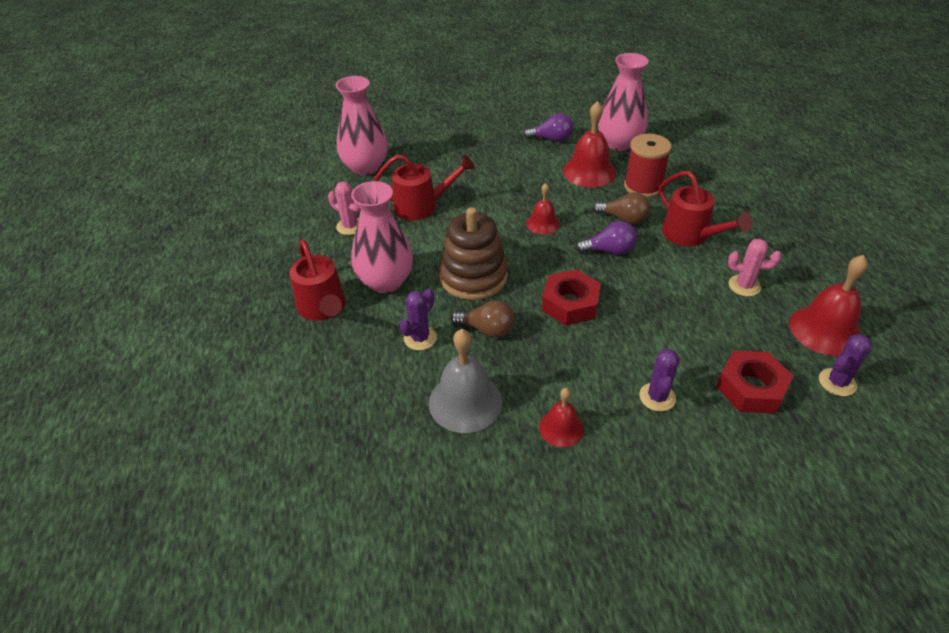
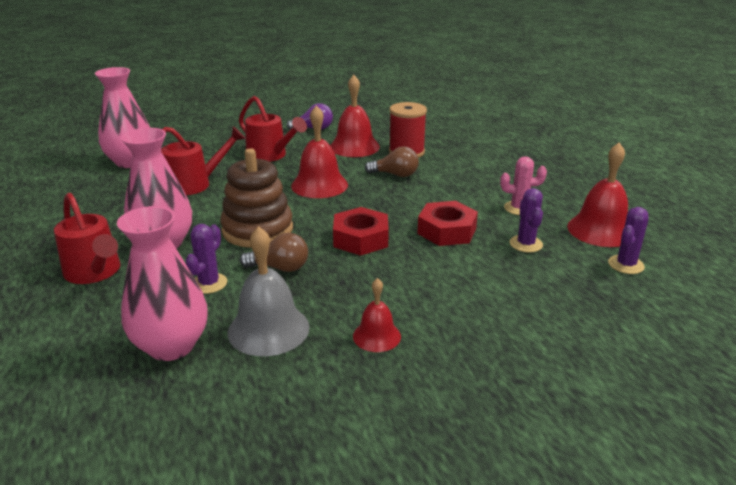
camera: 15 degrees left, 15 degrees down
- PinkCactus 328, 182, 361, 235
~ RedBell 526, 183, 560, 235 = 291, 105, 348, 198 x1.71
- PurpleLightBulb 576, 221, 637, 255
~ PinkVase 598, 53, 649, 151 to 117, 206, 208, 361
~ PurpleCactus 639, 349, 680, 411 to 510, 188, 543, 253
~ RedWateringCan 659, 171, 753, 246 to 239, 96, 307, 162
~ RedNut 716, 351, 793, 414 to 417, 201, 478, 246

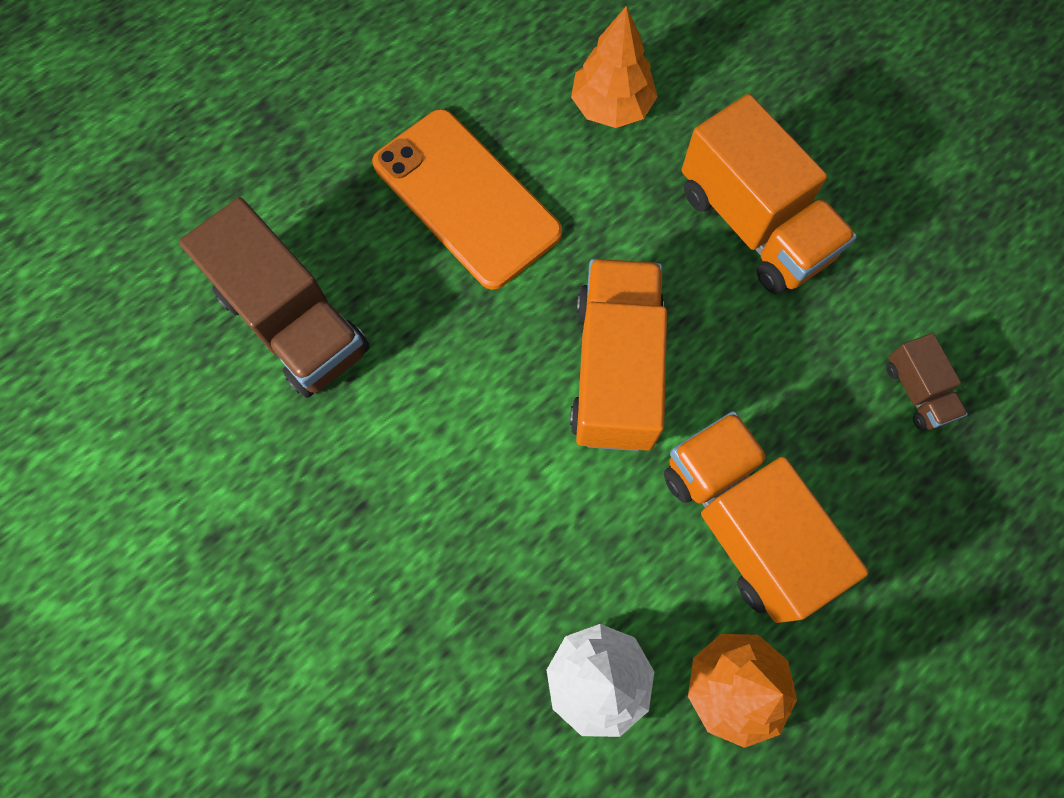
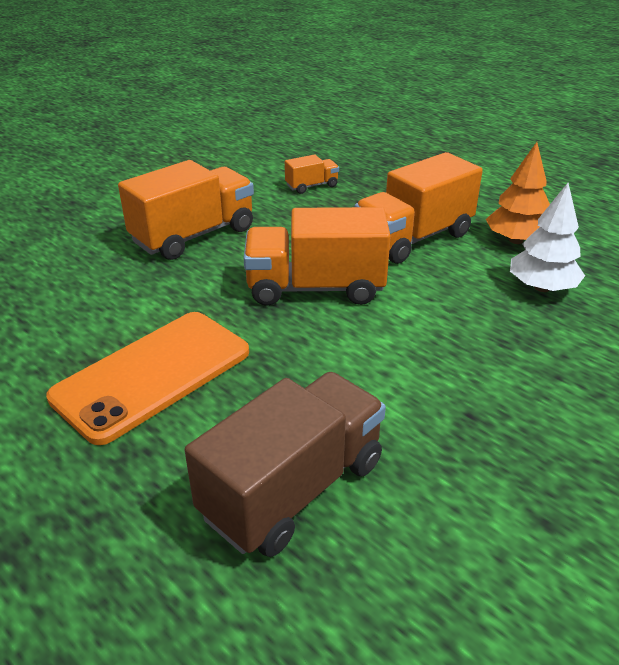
camera: 95 degrees left, 35 degrees down
- OrangeTree 571, 6, 658, 128
~ BrownTruck 886, 333, 968, 430 to OrangeTruck 285, 155, 339, 194

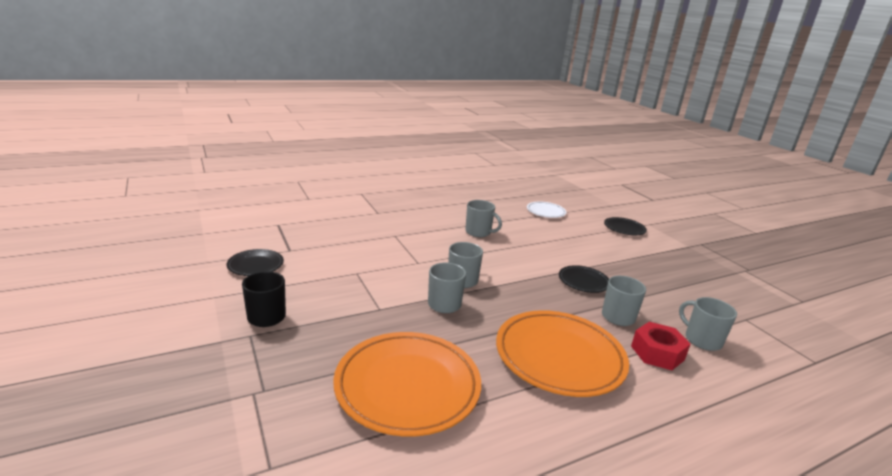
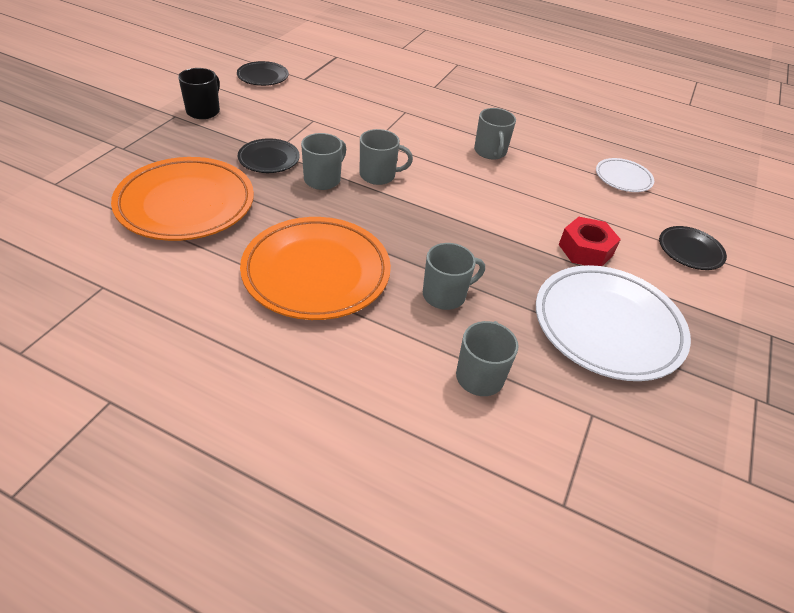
camera: 50 degrees right, 20 degrees up
~ BlackPlate 559, 265, 609, 293 to 238, 138, 300, 173
~ RedNut 631, 322, 691, 370 to 559, 217, 621, 266
+ WhitePlate 536, 265, 691, 381

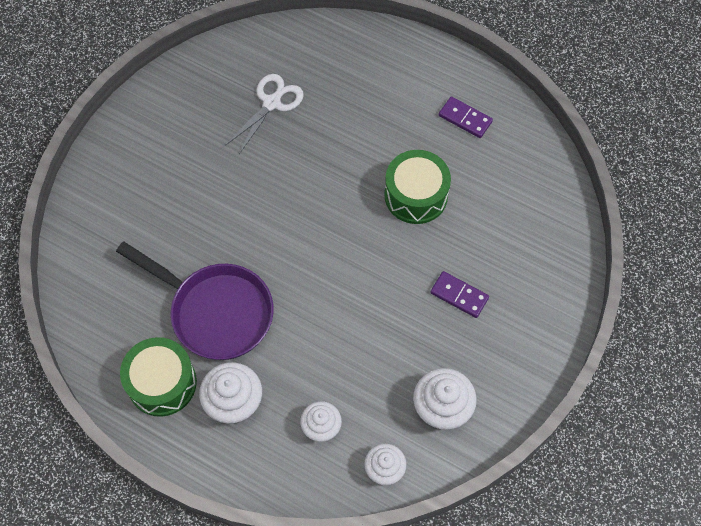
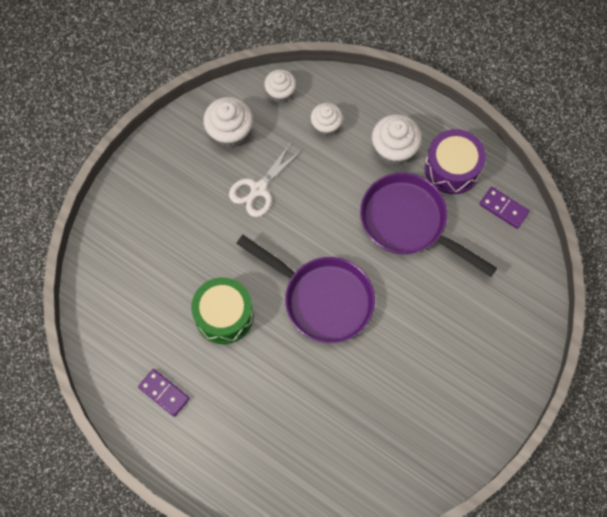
camera: 175 degrees left, 5 degrees up
~ GreenDrum 120, 337, 197, 417 to PurpleDrum 425, 129, 486, 194
~ WhiteScissors 225, 74, 304, 154 to 229, 141, 303, 217
~ PurpleDomino 430, 271, 489, 318 to 479, 187, 530, 229
+ PurplePan 236, 235, 375, 343

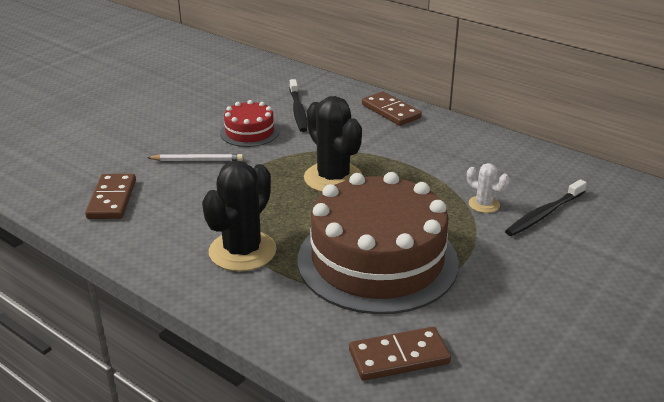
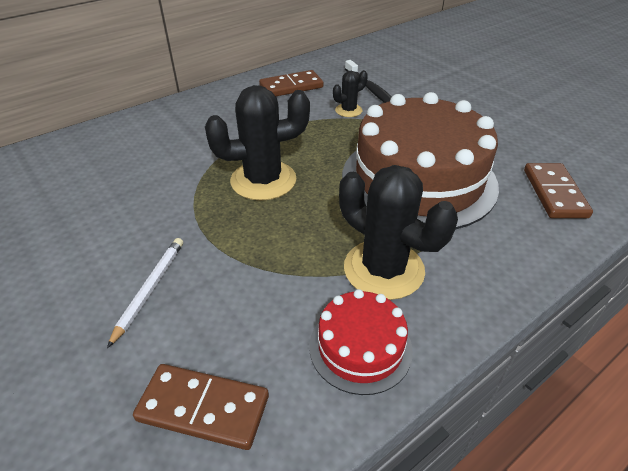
camera: 75 degrees left, 10 degrees up
~ RedCake 220, 100, 279, 147 to 309, 289, 413, 395
- BlackToothbrush 290, 79, 308, 132
~ BrownDomino 362, 91, 422, 126 to 259, 70, 323, 96
~ WhiteCactus 467, 163, 509, 213 to BlackCactus 333, 70, 368, 117

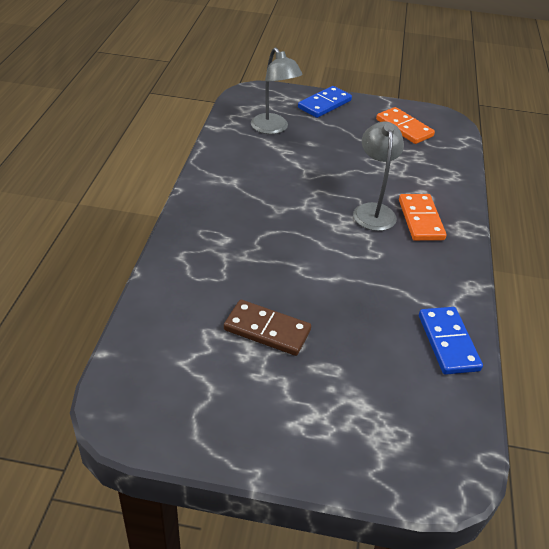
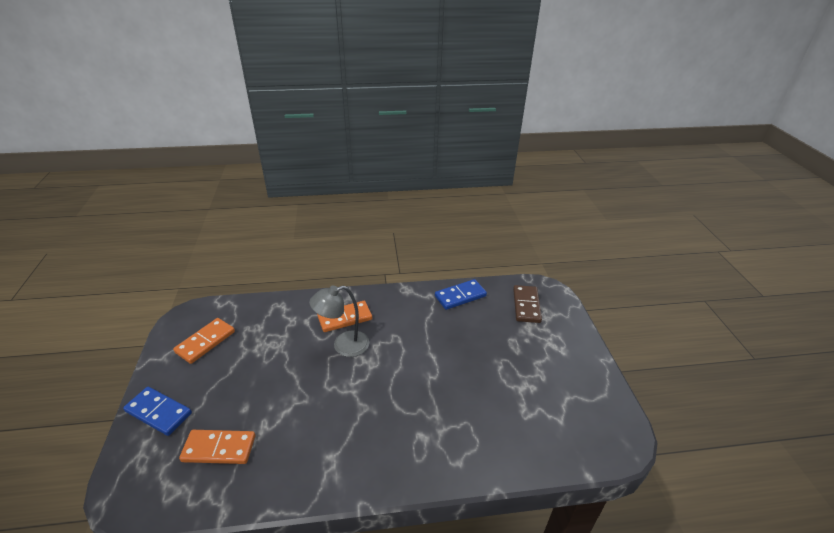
camera: 105 degrees left, 5 degrees down
~ BrownDomino 224, 300, 311, 356 to 513, 285, 542, 323
~ GreyLamp 251, 47, 303, 134 to OrangeDomino 179, 430, 255, 464

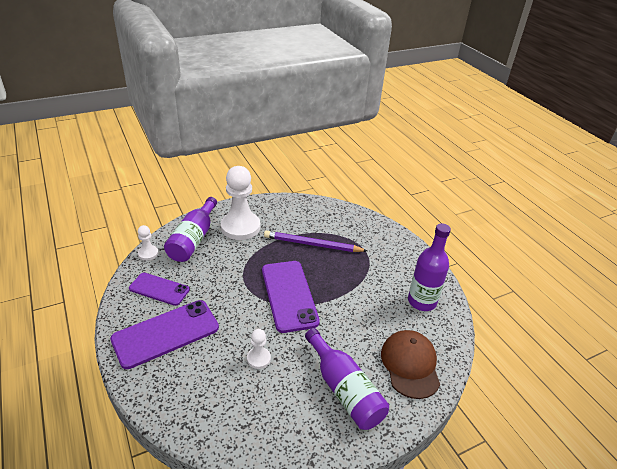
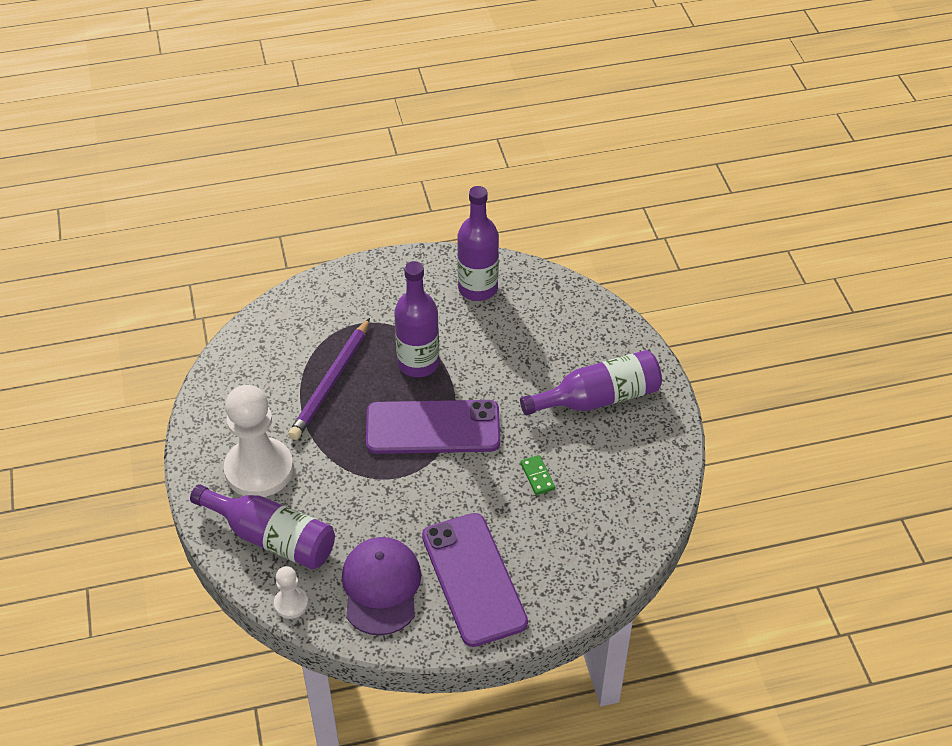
camera: 75 degrees left, 10 degrees up
~ PurplePhone 129, 273, 190, 306 to PurpleCap 342, 537, 421, 636
~ WhitePawn 247, 329, 271, 369 to GreenDomino 520, 455, 555, 495
- BrownCap 381, 330, 440, 399
+ PurpleBottle 394, 261, 439, 377

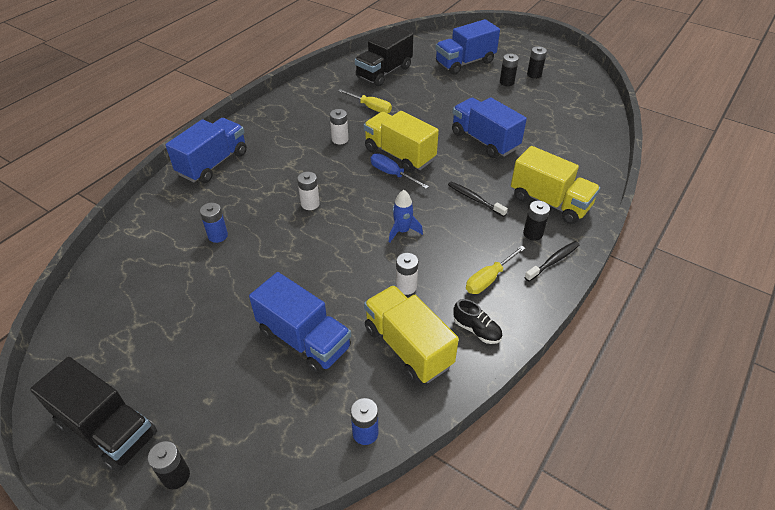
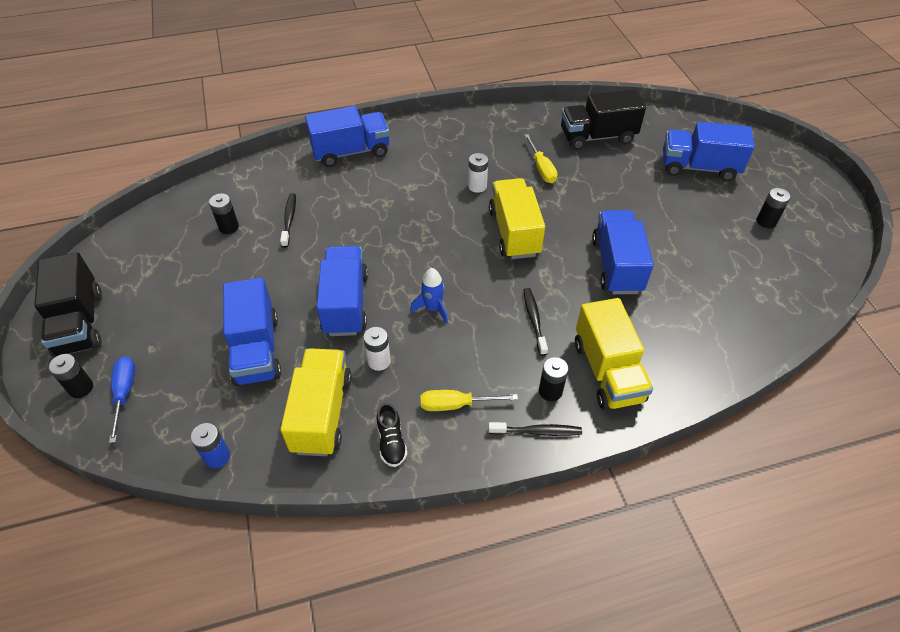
camera: 40 degrees right, 5 degrees up
~ BlueBattery 200, 203, 228, 243 to BlackToothbrush 280, 193, 296, 248
- WhiteBattery 297, 172, 320, 210
~ BlueScrewdriver 371, 154, 429, 189 to 109, 356, 135, 443
~ BlackBattery 500, 54, 519, 86 to 209, 193, 239, 234
+ BlueTruck 317, 246, 368, 336

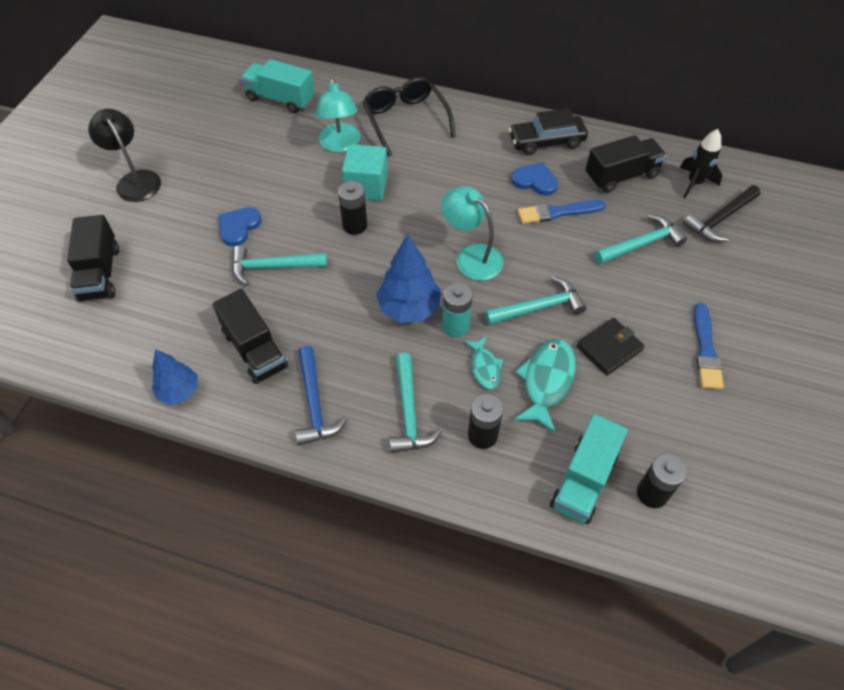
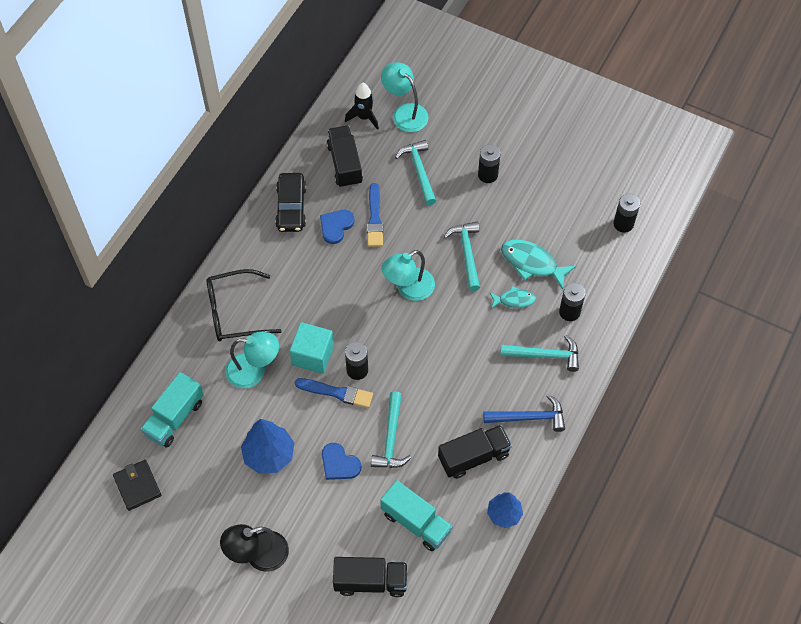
camera: 80 degrees left, 5 degrees up
~ BlueTree 376, 234, 441, 323 to 241, 419, 294, 474
- TurquoiseBattery 442, 283, 473, 337
~ TurquoiseTruck 550, 414, 628, 524 to 380, 480, 453, 551
~ BlackWallet 577, 318, 644, 376 to 113, 460, 161, 511
~ BlackHammer 683, 185, 761, 242 to TurquoiseLamp 381, 62, 428, 132
~ BlueBrush 694, 303, 724, 389 to 295, 378, 373, 408
+ BlackBattery 478, 144, 501, 183

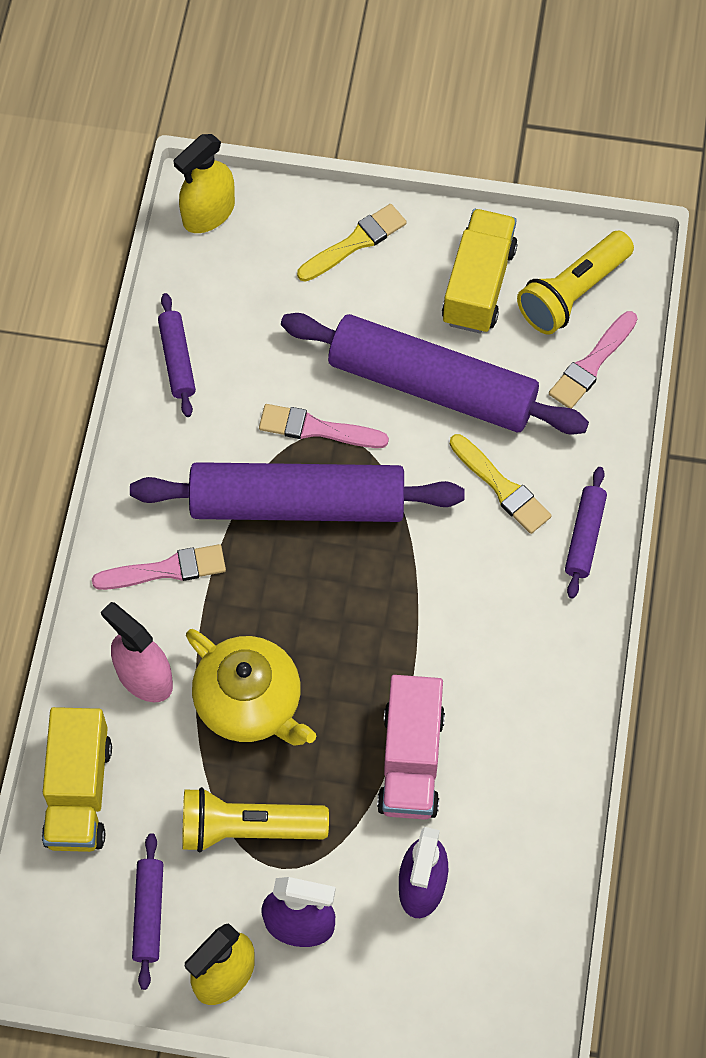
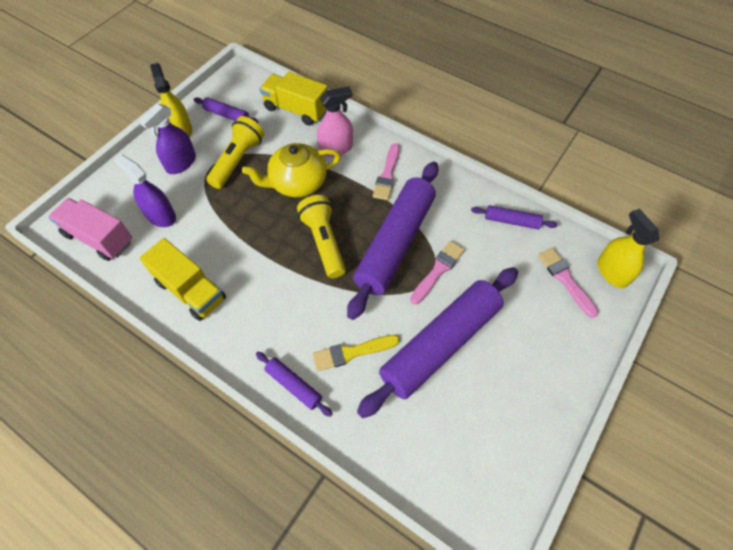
camera: 115 degrees right, 5 degrees down
- YellowBrush 297, 204, 407, 282
~ PinkTruck 377, 675, 445, 820 to 48, 198, 132, 261
~ YellowTruck 442, 209, 517, 334 to 140, 238, 226, 321
~ YellowFlashlight 517, 231, 634, 335 to 297, 195, 346, 278
~ PinkBrush 549, 311, 638, 409 to 538, 248, 598, 318

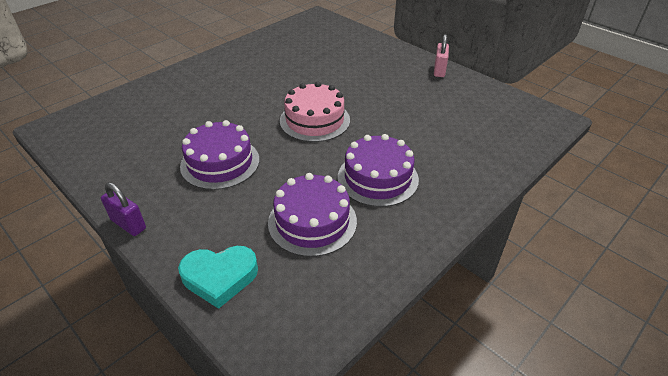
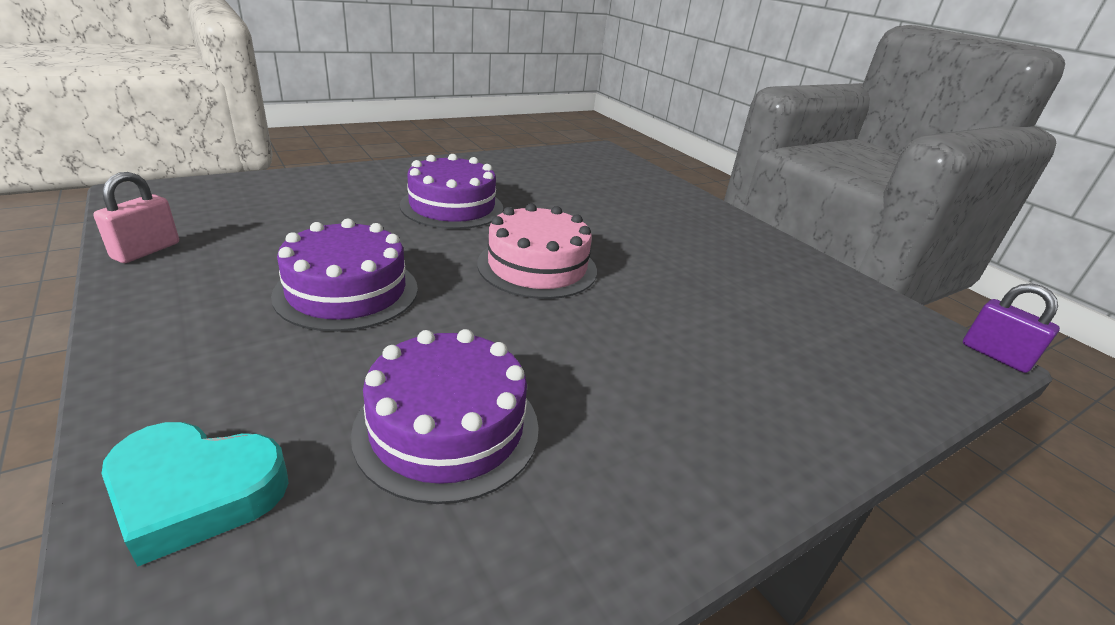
camera: 10 degrees right, 10 degrees down
~ PurplePadlock 101, 182, 146, 236 to 963, 283, 1060, 373
~ PurpleCake 338, 134, 419, 207 to 400, 154, 503, 229
~ PinkPadlock 434, 34, 449, 77 to 94, 172, 179, 263

